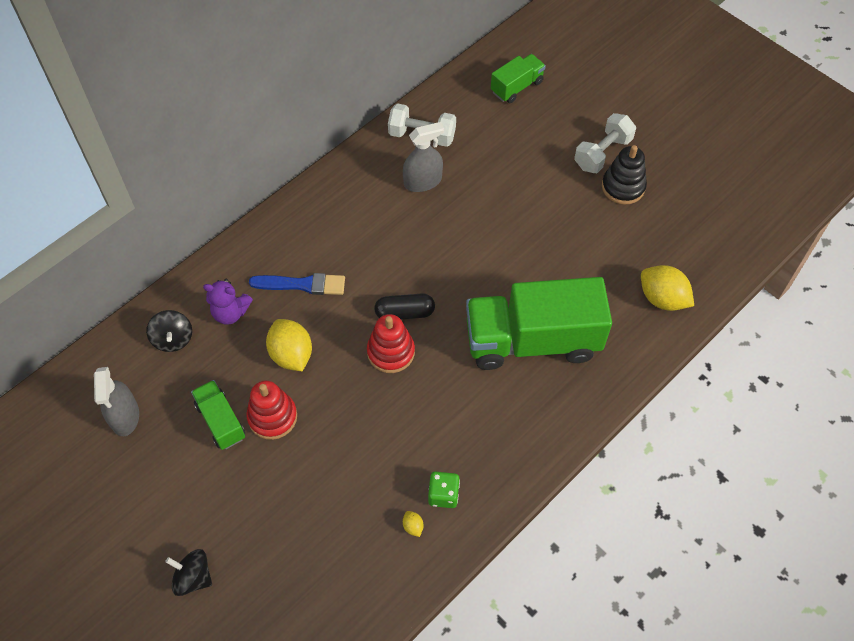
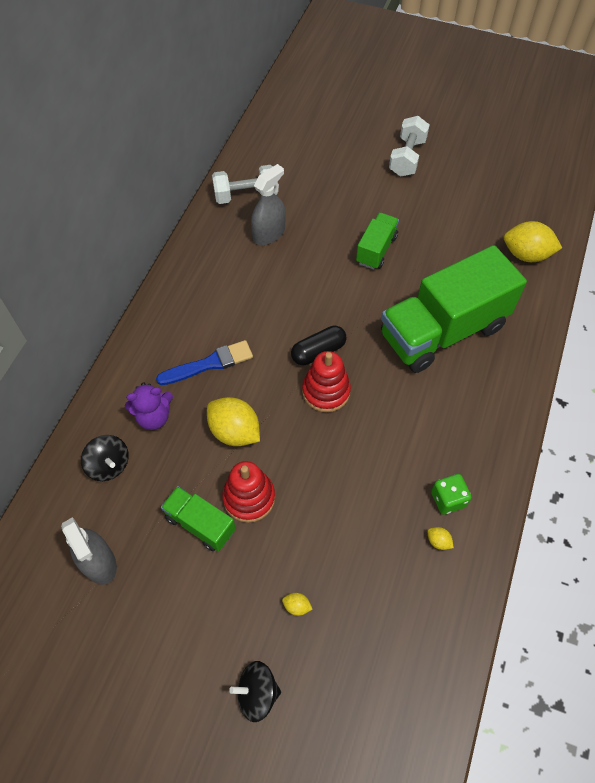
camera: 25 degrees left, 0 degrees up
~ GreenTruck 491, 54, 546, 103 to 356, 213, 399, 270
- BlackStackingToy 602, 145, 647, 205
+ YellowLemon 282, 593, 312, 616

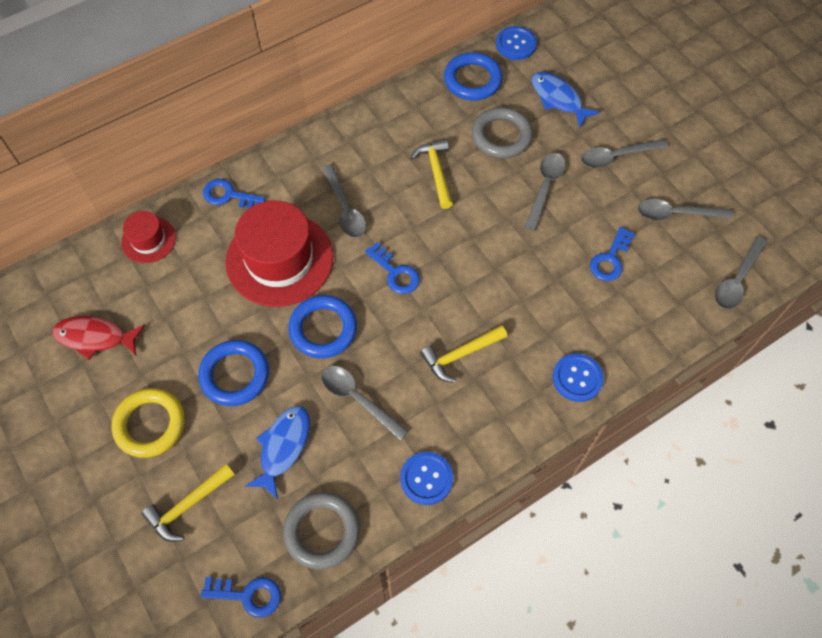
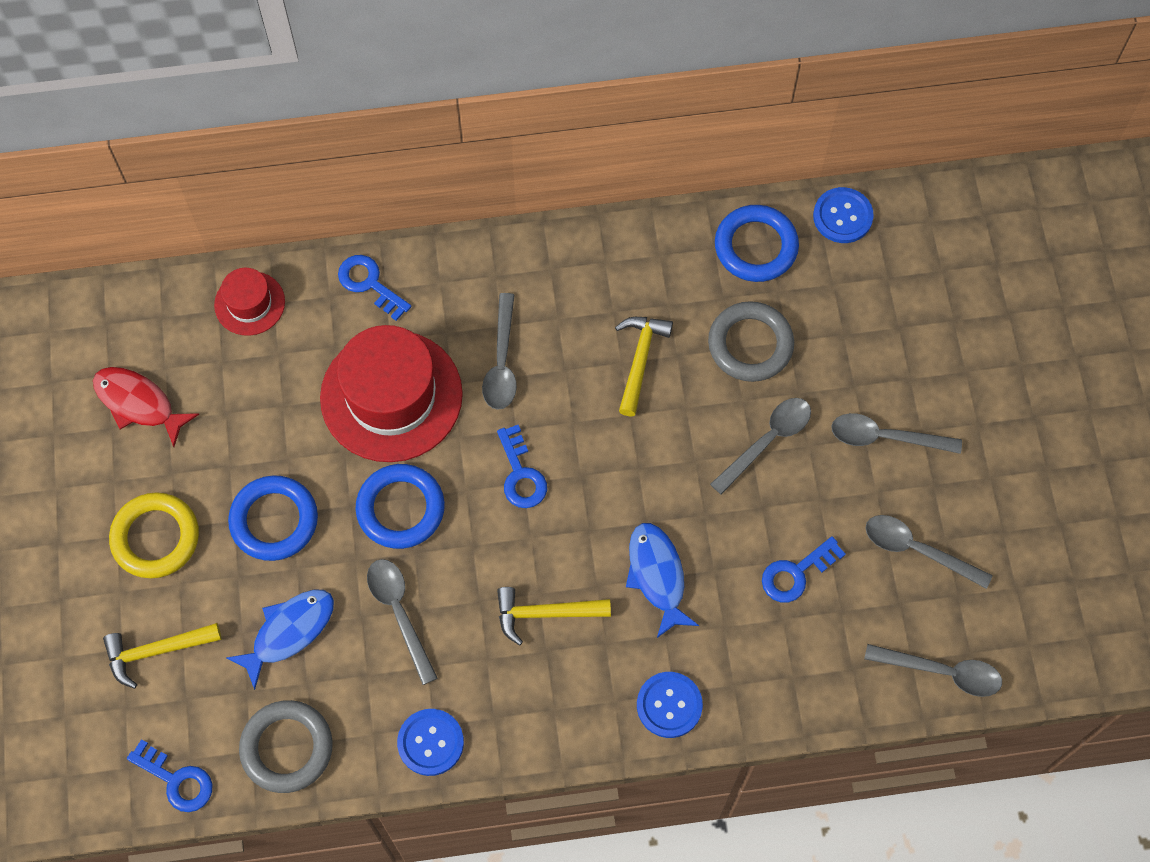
camera: 25 degrees right, 5 degrees up
~ BlueFish 532, 72, 600, 127 to 626, 523, 699, 638
~ GreySpoon 715, 236, 767, 309 = 864, 644, 1002, 697 135 degrees counterclockwise

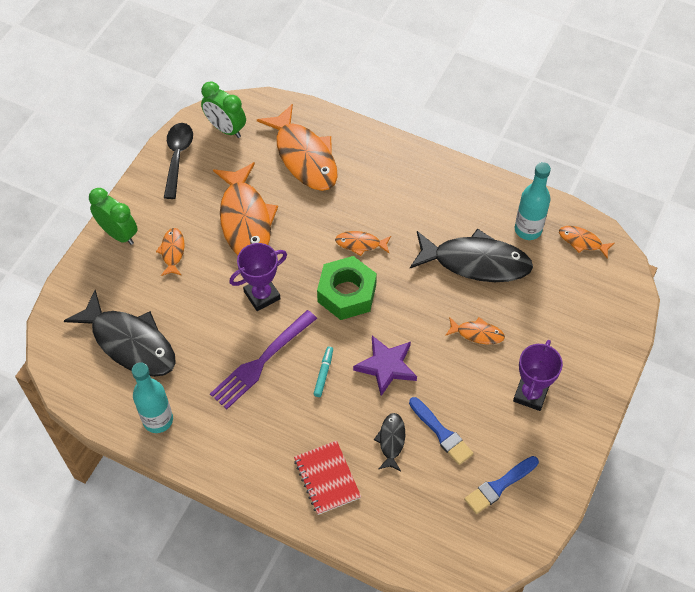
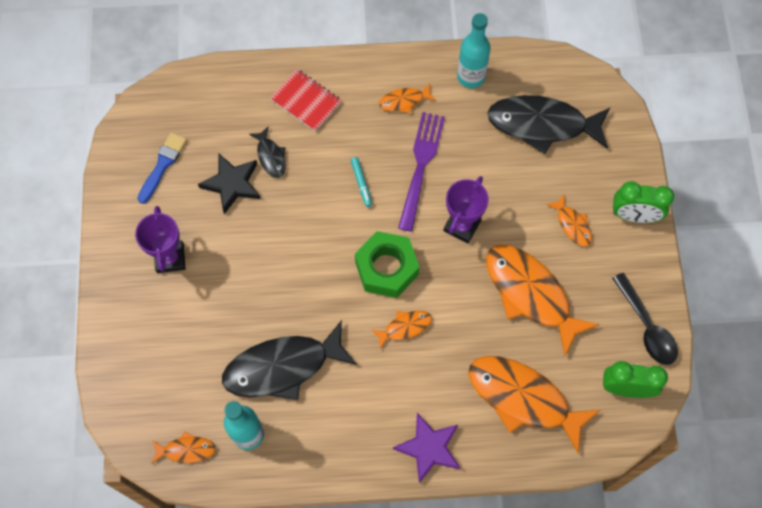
camera: 150 degrees right, 10 degrees up
~ PurpleStar 353, 336, 417, 396 to 393, 413, 460, 483
~ BlueBrush 409, 397, 474, 465 to BlackStar 198, 154, 260, 214
~ OrangeFish 445, 317, 505, 344 to 379, 83, 436, 113

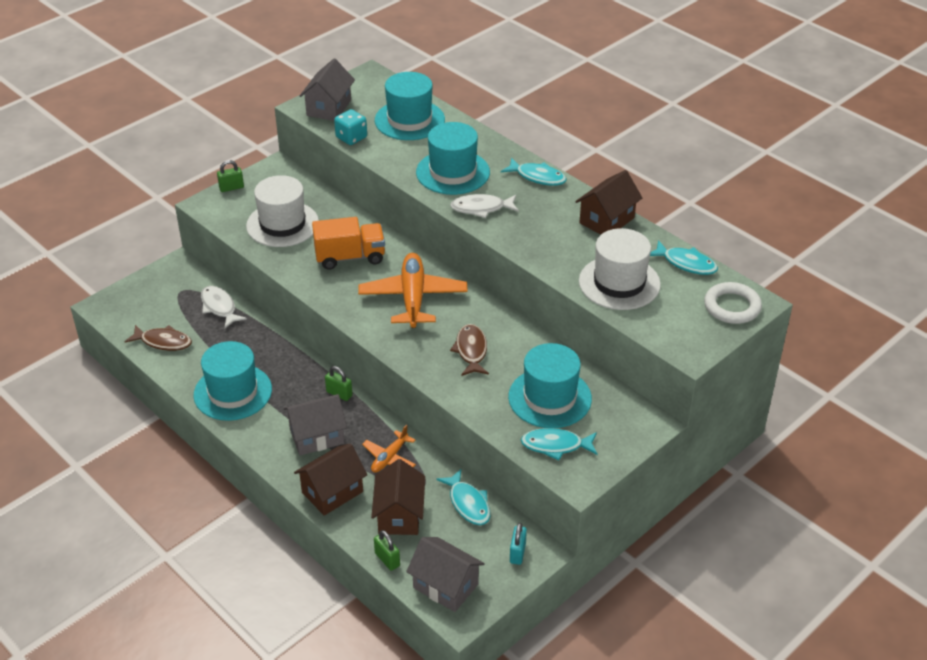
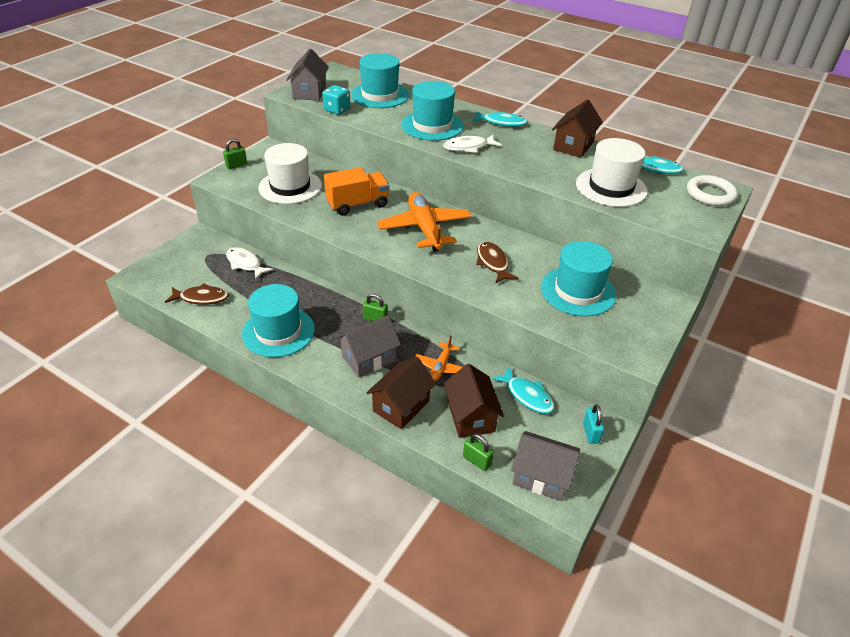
camera: 15 degrees left, 0 degrees up
- TurquoiseFish 521, 428, 598, 460

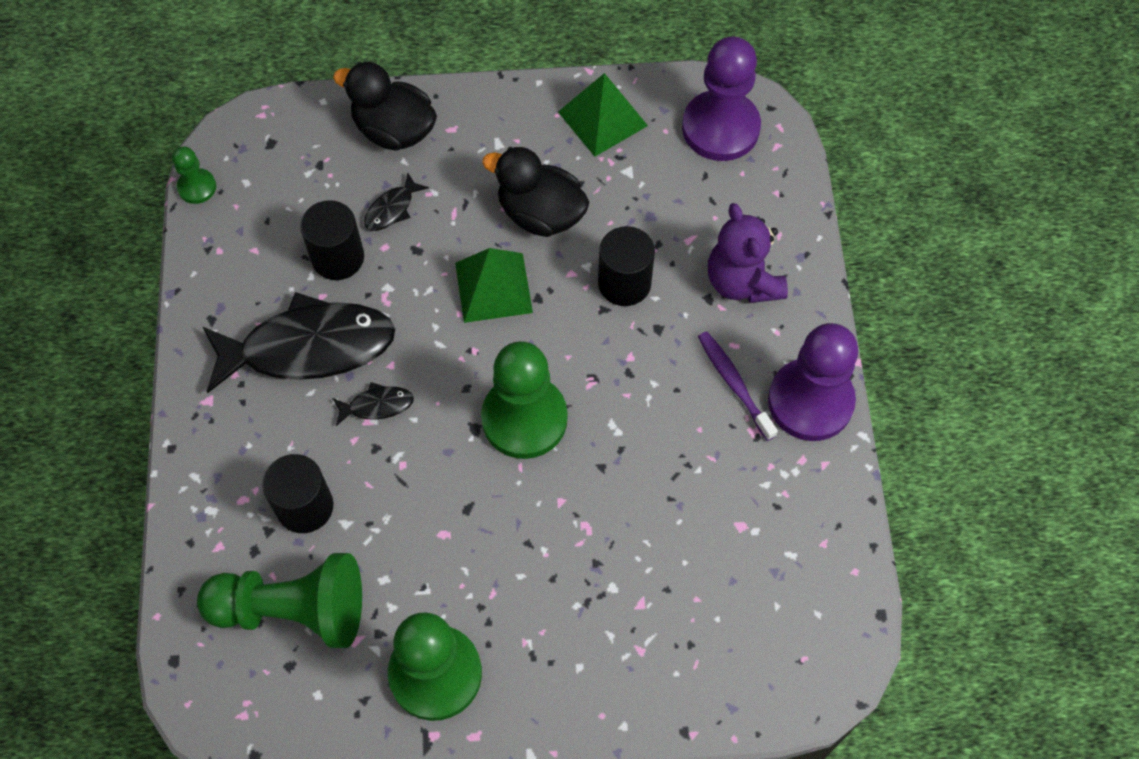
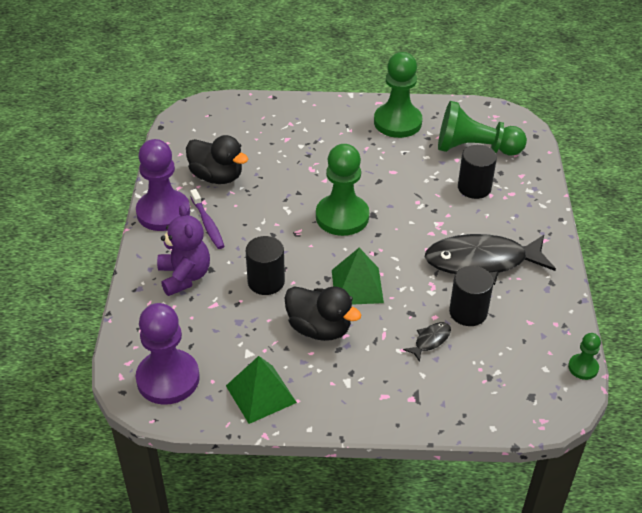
camera: 175 degrees left, 20 degrees down
- BlackFish 332, 382, 414, 426
~ BlackDuck 333, 62, 437, 151 to 186, 135, 248, 184

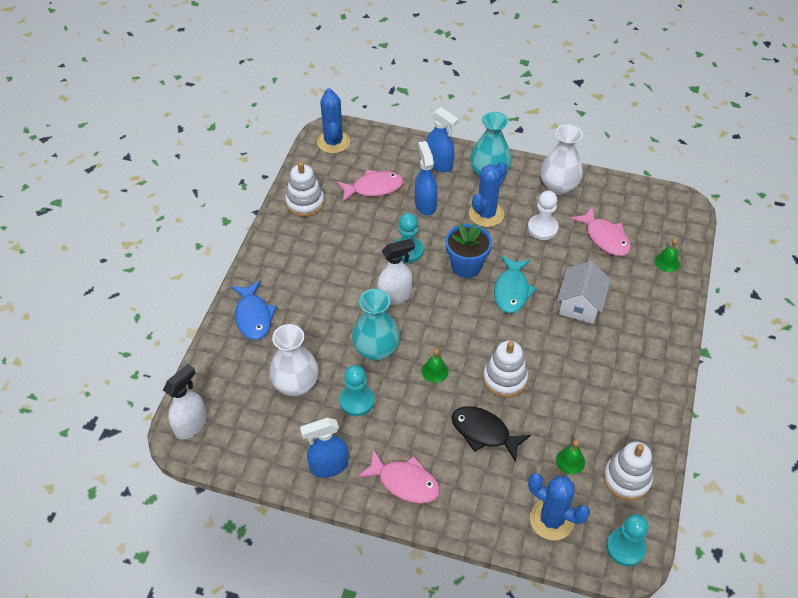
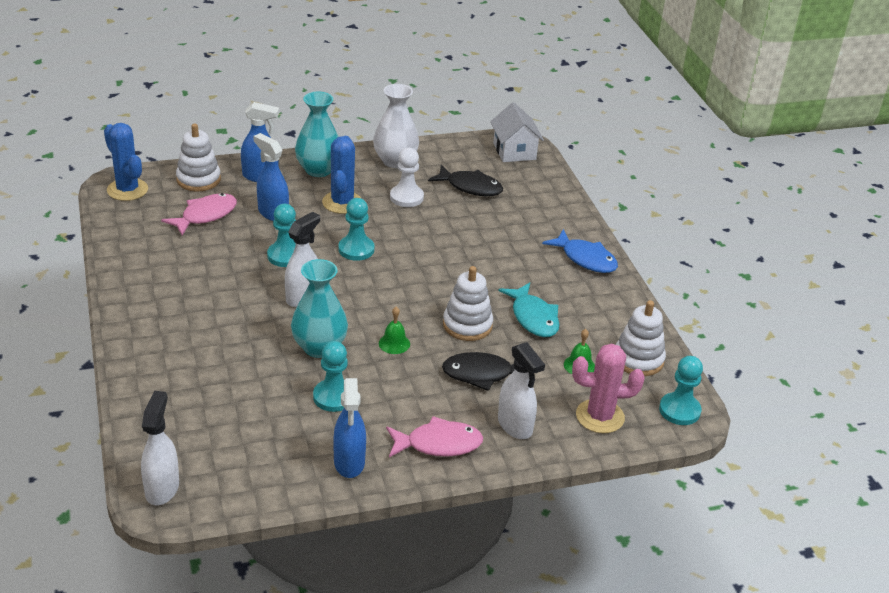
camera: 35 degrees left, 15 degrees down
~ BlueFish 231, 280, 277, 340 to 542, 229, 618, 273
- WhiteVase 269, 324, 319, 396
~ WhiteStackingToy 285, 162, 324, 217 to 176, 124, 221, 191
~ BlueSprayBottle 300, 418, 348, 478 = 333, 378, 366, 478 45 degrees counterclockwise
~ BlueFlowerPot 445, 223, 492, 278 to TurquoisePawn 338, 198, 375, 261
~ TurquoiseFish 494, 256, 537, 313 to 498, 283, 560, 337
~ BlueCactus 528, 473, 590, 540 to PinkCactus 572, 343, 645, 433
~ WhiteHouse 557, 261, 611, 324 to 490, 102, 544, 162
~ PinkFish 570, 207, 631, 256 to BlackFish 428, 165, 503, 196
- GreenBell 655, 238, 680, 272
+ WhiteSprayBottle 498, 342, 545, 439

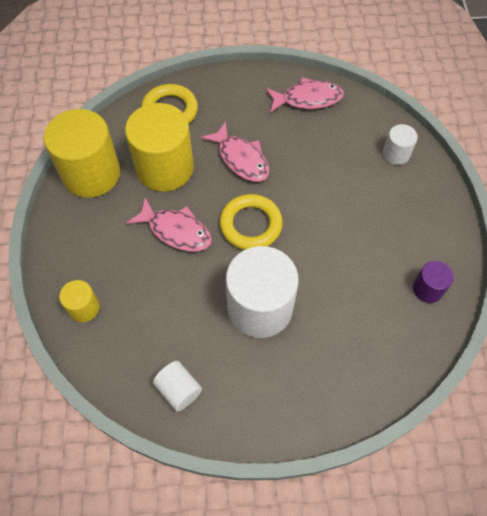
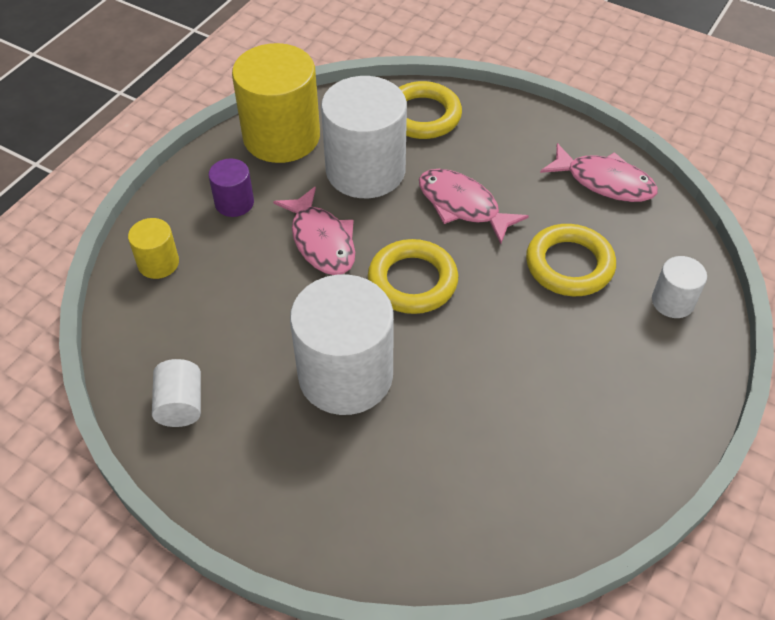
camera: 35 degrees right, 10 degrees down
~ YellowCylinder 125, 103, 194, 192 to WhiteCylinder 321, 76, 407, 198
~ PinkFish 201, 121, 269, 182 = 419, 169, 529, 244 135 degrees clockwise
~ PurpleCylinder 413, 261, 454, 303 to 208, 159, 254, 217
+ YellowRing 526, 224, 616, 296

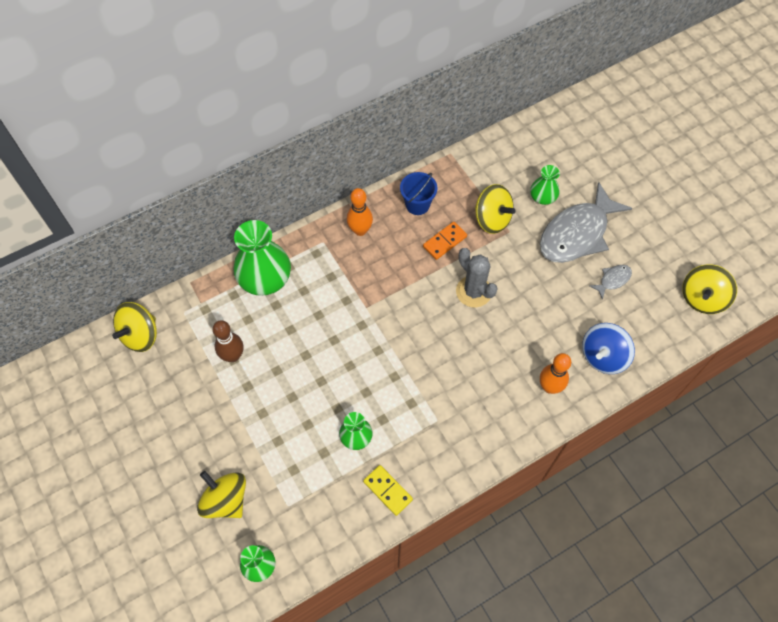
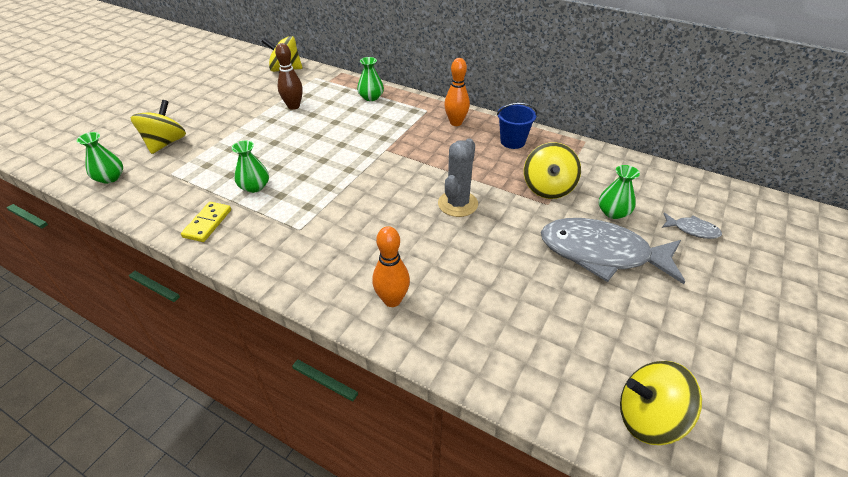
camera: 60 degrees right, 20 degrees down
~ GreenVase 233, 220, 291, 296 = 357, 57, 384, 101 x0.54
- OrangeDomino 423, 222, 467, 260
- BlueSpinningTop 582, 323, 635, 374
~ GreyFish 589, 265, 632, 300 to 662, 213, 722, 239

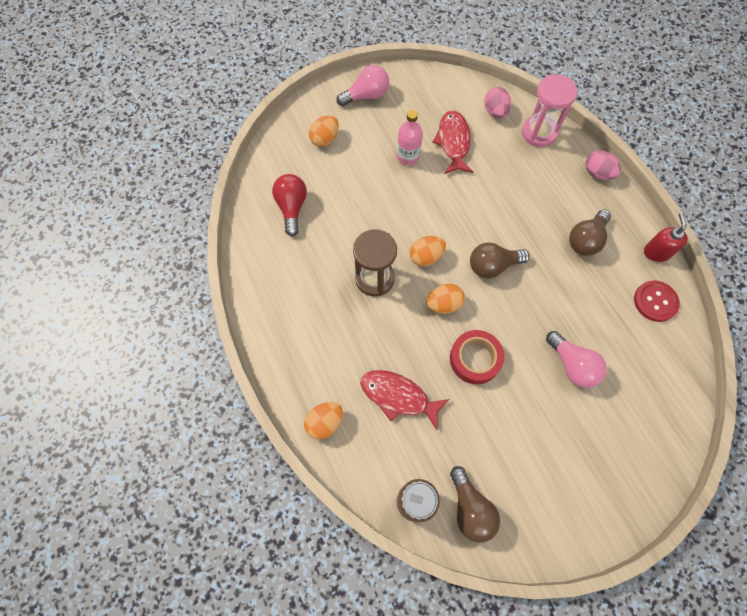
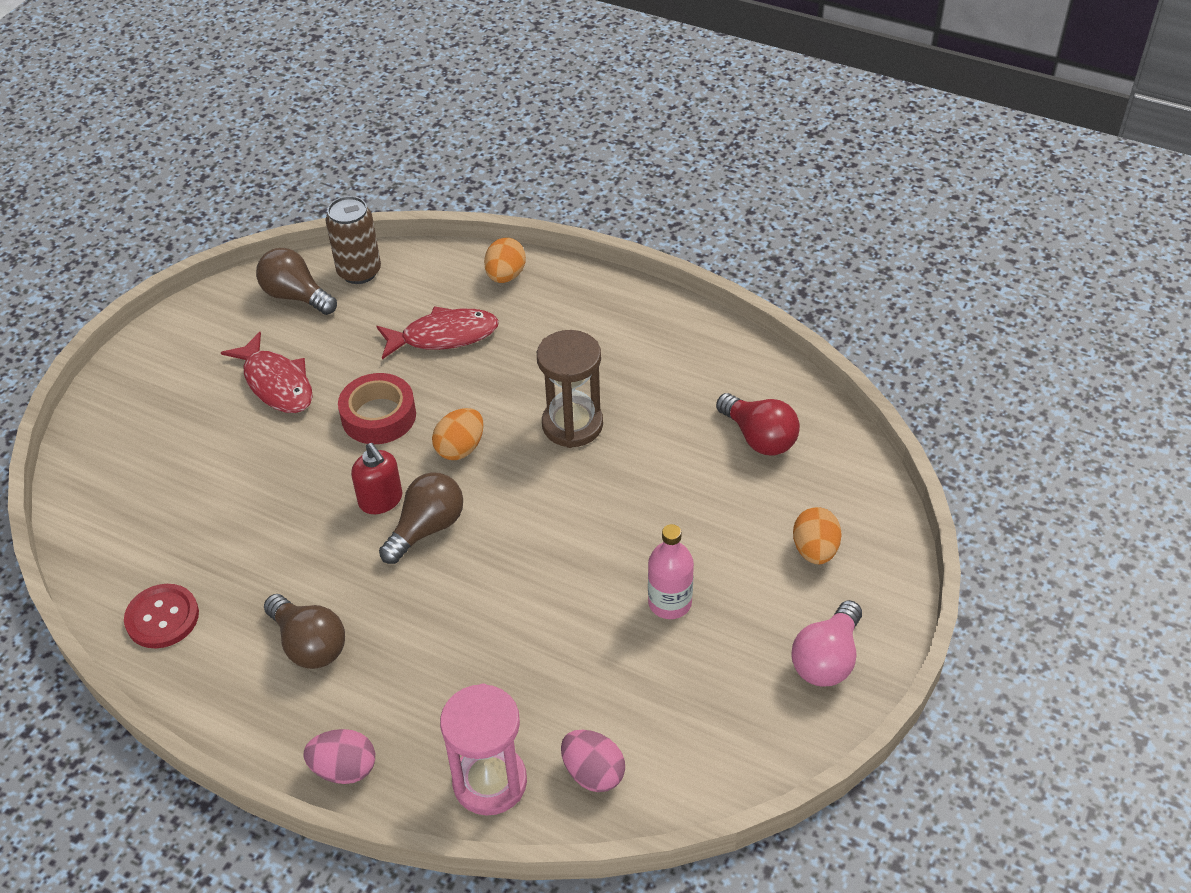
camera: 145 degrees right, 20 degrees down
- OrangeEgg 410, 236, 446, 266
~ RedFish 432, 110, 473, 174 to 221, 332, 313, 413
- PinkLightBulb 546, 331, 607, 388
~ BrownLightBulb 569, 209, 611, 256 = 264, 594, 345, 669 135 degrees clockwise
~ RedSoapDispenser 644, 213, 688, 262 to 351, 443, 402, 514

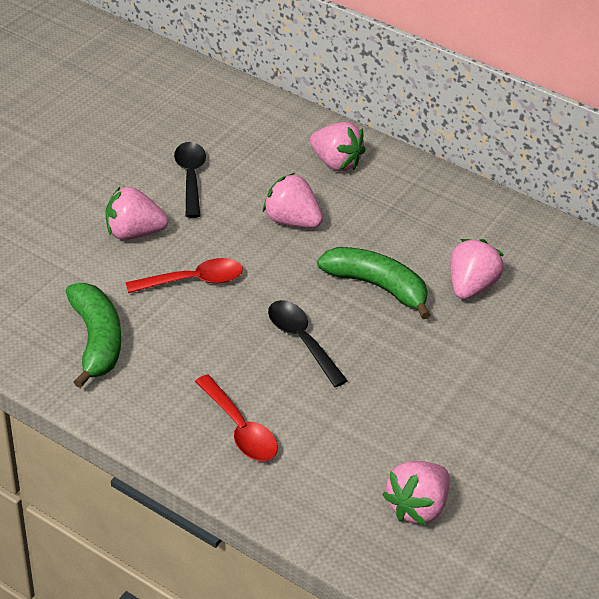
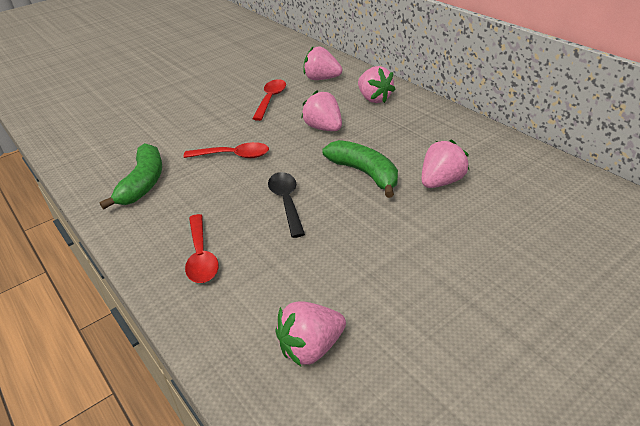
camera: 25 degrees right, 5 degrees down
~ PinkStrawberry 106, 187, 168, 240 to 304, 47, 342, 80
~ BlackSpoon 174, 142, 206, 218 to RedSpoon 252, 79, 286, 121

